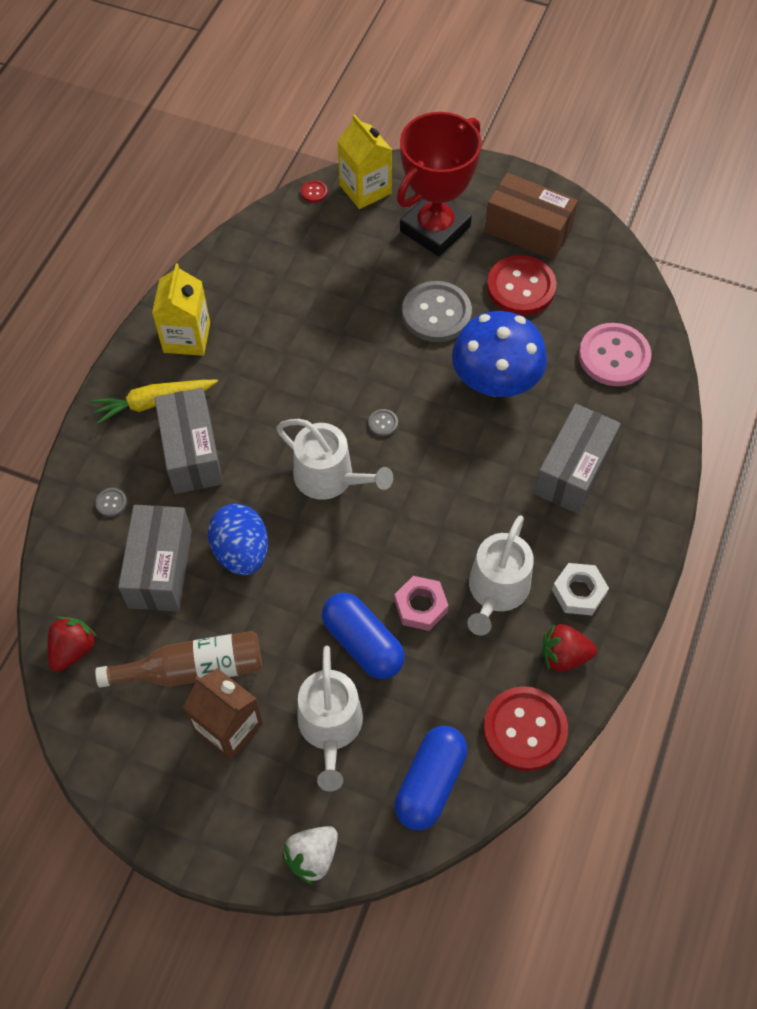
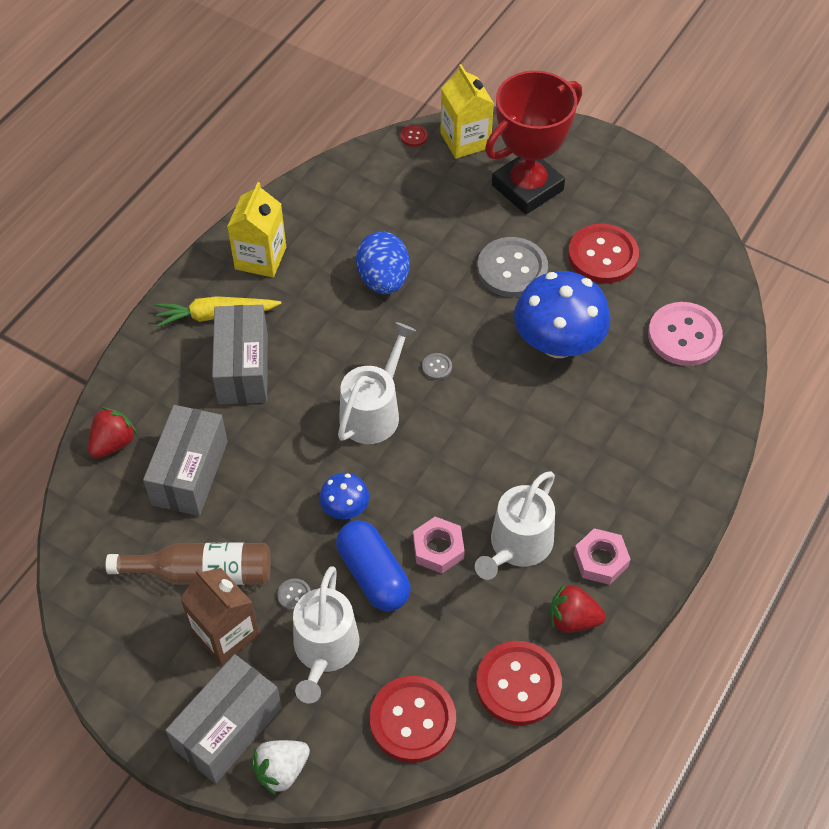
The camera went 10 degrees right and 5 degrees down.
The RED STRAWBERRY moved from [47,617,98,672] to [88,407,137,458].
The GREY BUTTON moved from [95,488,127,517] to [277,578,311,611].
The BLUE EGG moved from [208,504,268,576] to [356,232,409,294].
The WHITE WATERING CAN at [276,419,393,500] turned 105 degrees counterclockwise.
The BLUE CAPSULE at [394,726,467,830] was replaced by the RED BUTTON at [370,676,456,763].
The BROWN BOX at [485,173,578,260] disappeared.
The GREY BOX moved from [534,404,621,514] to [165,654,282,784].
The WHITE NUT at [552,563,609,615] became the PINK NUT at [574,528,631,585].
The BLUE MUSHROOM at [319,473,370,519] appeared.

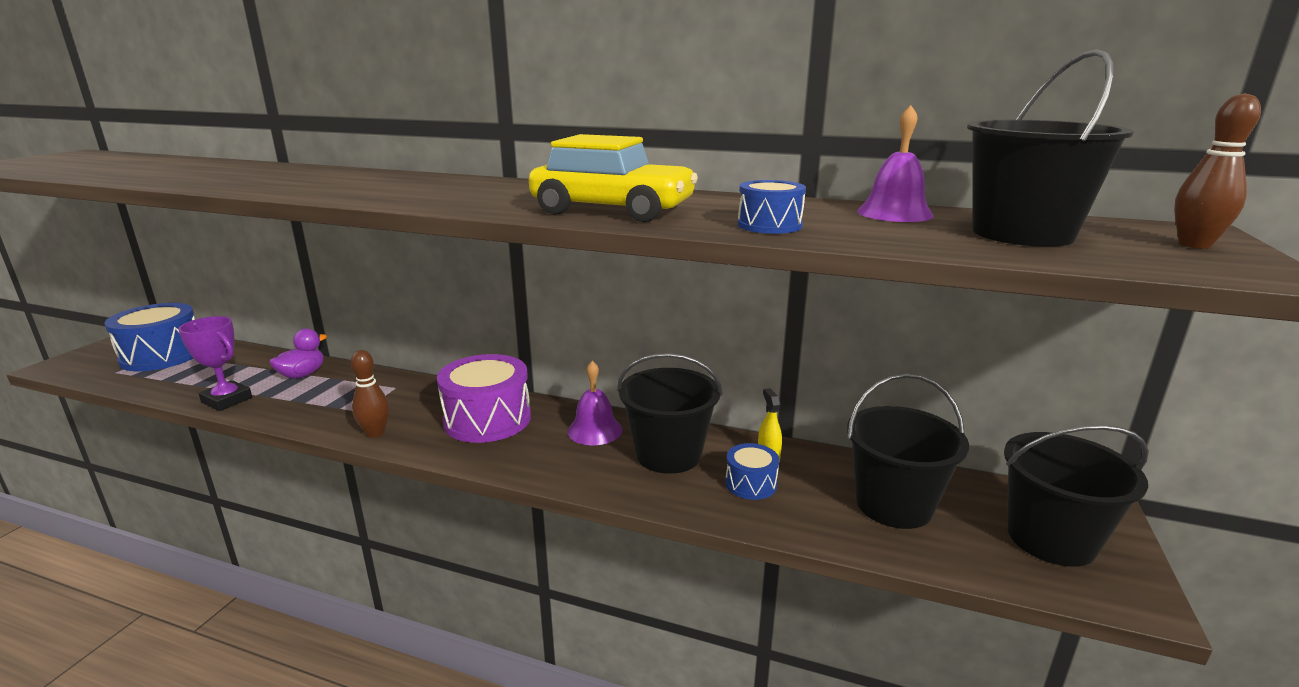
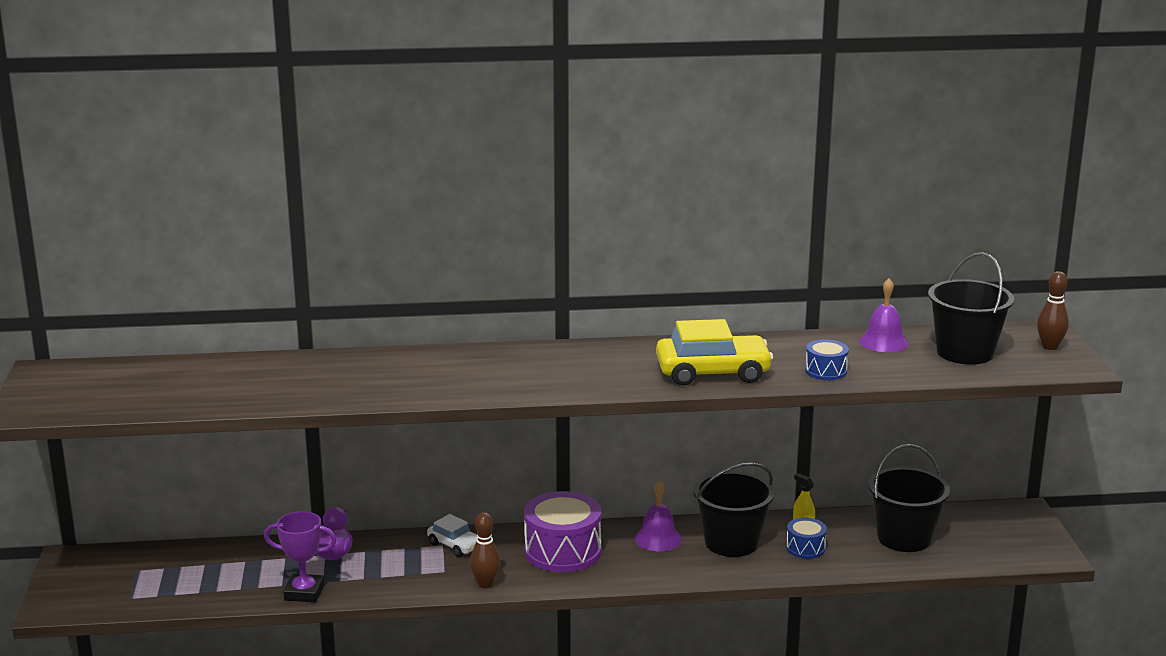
The camera went 25 degrees left and 0 degrees up.
The BLUE DRUM at [104,303,195,371] disappeared.
The BLACK BUCKET at [1004,425,1149,567] disappeared.
The WHITE CAR at [427,514,477,557] appeared.

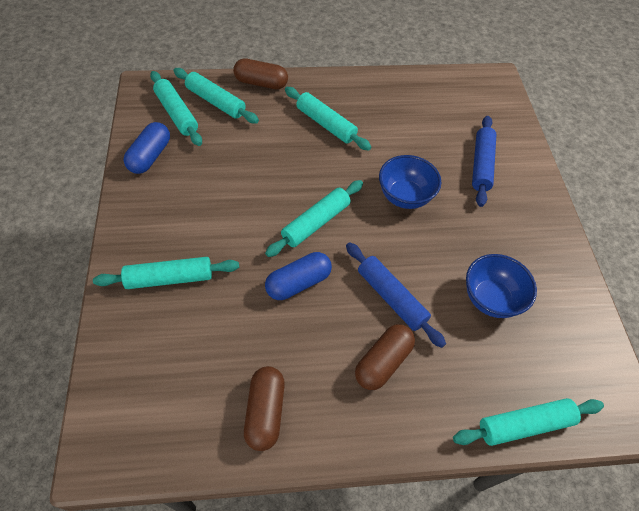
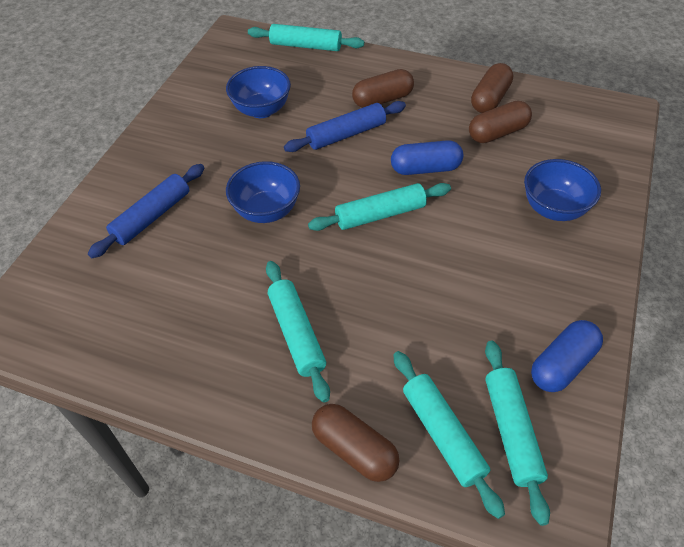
The camera went 150 degrees left and 5 degrees down.
The TURQUOISE ROLLING PIN at [93,257,239,289] was replaced by the BLUE BOWL at [524,159,601,221].
The BLUE ROLLING PIN at [346,242,446,348] turned 75 degrees clockwise.
The BROWN CAPSULE at [469,100,532,143] appeared.

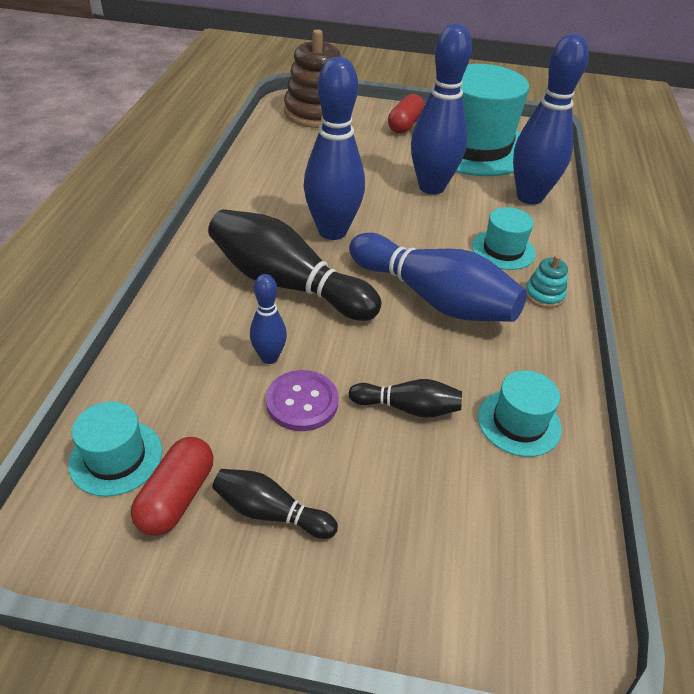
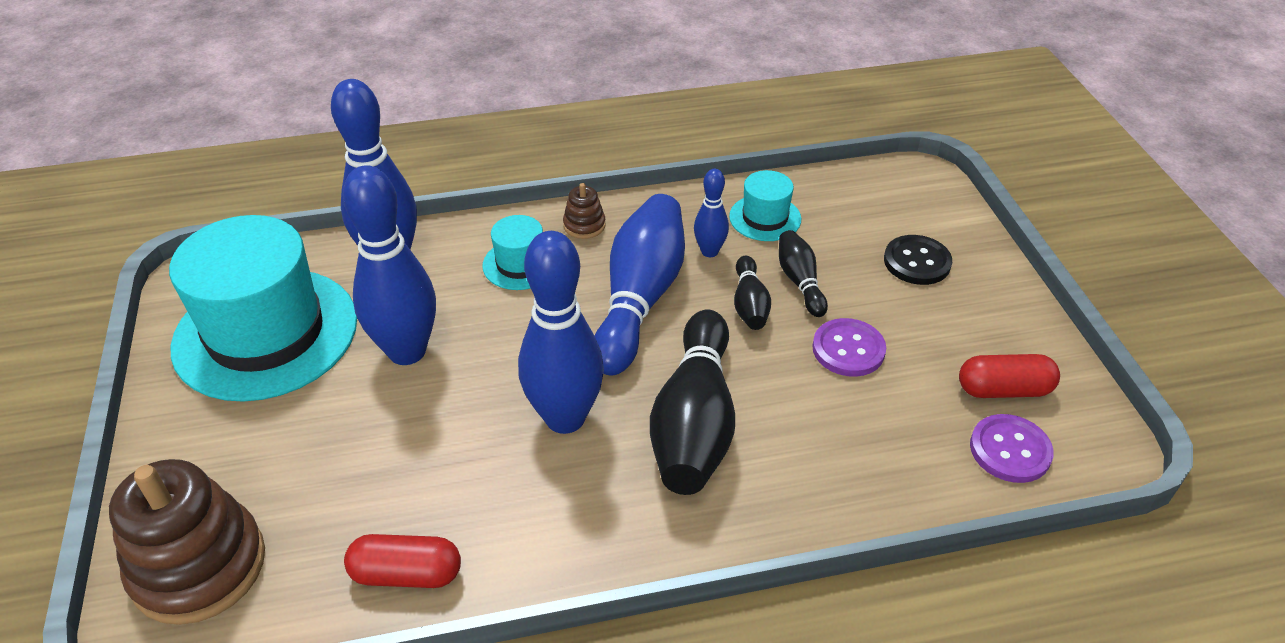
The camera went 110 degrees left and 0 degrees up.
The TURQUOISE HAT at [68,401,162,497] was replaced by the PURPLE BUTTON at [970,414,1054,483].
The BLACK BOWLING PIN moved from [212,469,338,539] to [734,256,771,330].
The BLUE BOWLING PIN moved from [250,274,287,364] to [694,169,729,257].
The RED CAPSULE moved from [388,94,425,133] to [344,534,461,588].
The TURQUOISE STACKING TOY at [525,255,568,308] became the BROWN STACKING TOY at [563,183,606,239].
The BLACK BUTTON at [884,235,952,285] appeared.

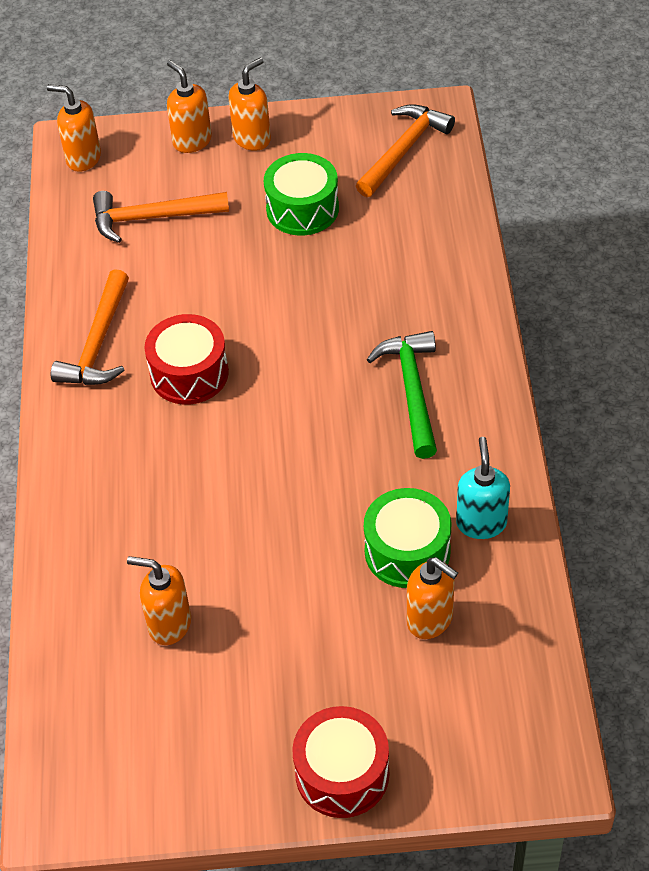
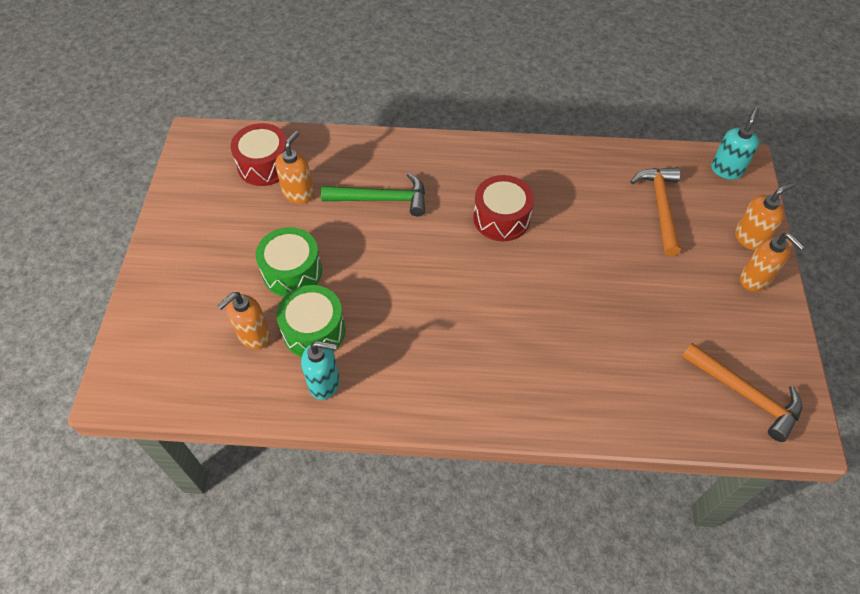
The camera went 95 degrees right and 5 degrees up.
The ORANGE SOAP DISPENSER at [47,84,101,172] became the TURQUOISE SOAP DISPENSER at [711,107,759,180].
The ORANGE HAMMER at [51,269,129,385] disappeared.
The GREEN DRUM moved from [264,153,339,235] to [256,227,322,297].
The RED DRUM moved from [292,706,389,818] to [231,123,287,186].
The GREEN HAMMER moved from [367,331,437,459] to [321,173,425,217].

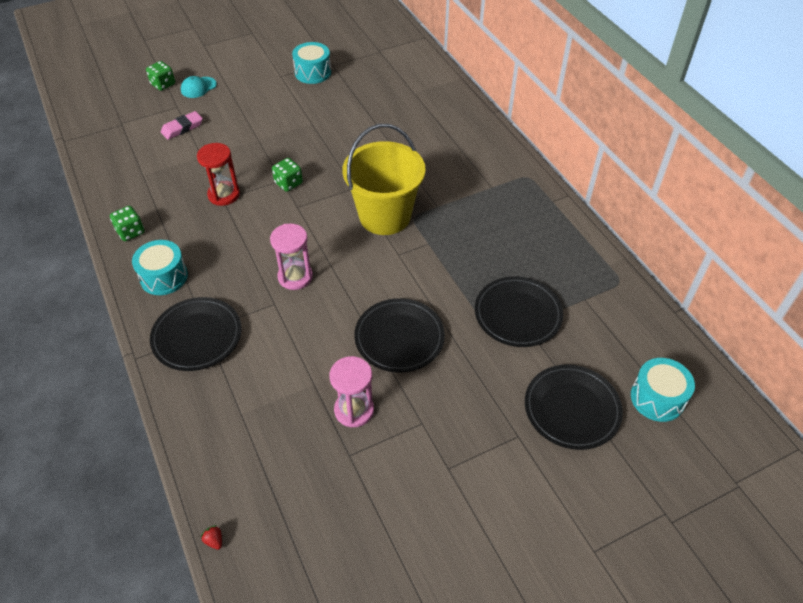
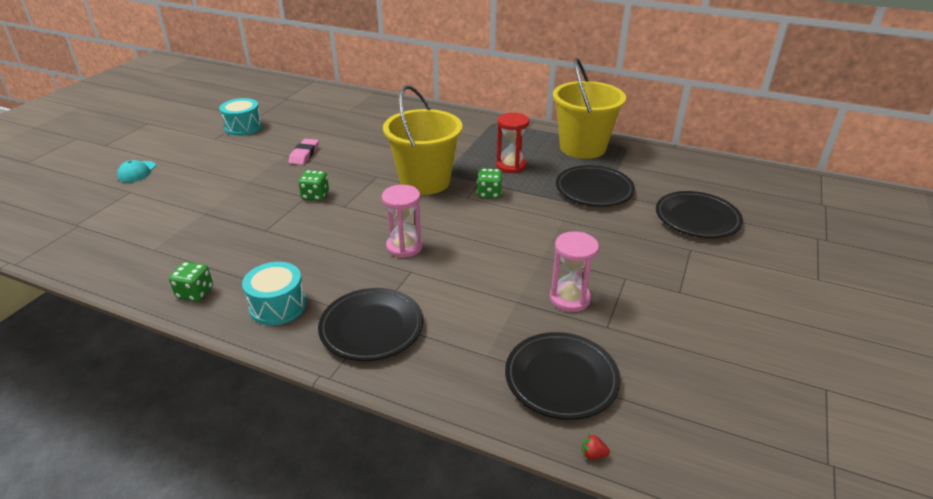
The camera went 40 degrees left and 15 degrees down.
The GREEN DICE moved from [146,61,175,91] to [477,169,503,199].
The PINK ERASER moved from [161,111,203,140] to [289,139,319,165].
The RED HOURGLASS moved from [197,143,240,206] to [496,113,529,173].
The BLACK PLATE moved from [354,298,445,372] to [505,332,620,420].
The TURQUOISE DRUM at [631,358,695,422] disappeared.
The YELLOW BUCKET at [553,58,626,159] appeared.

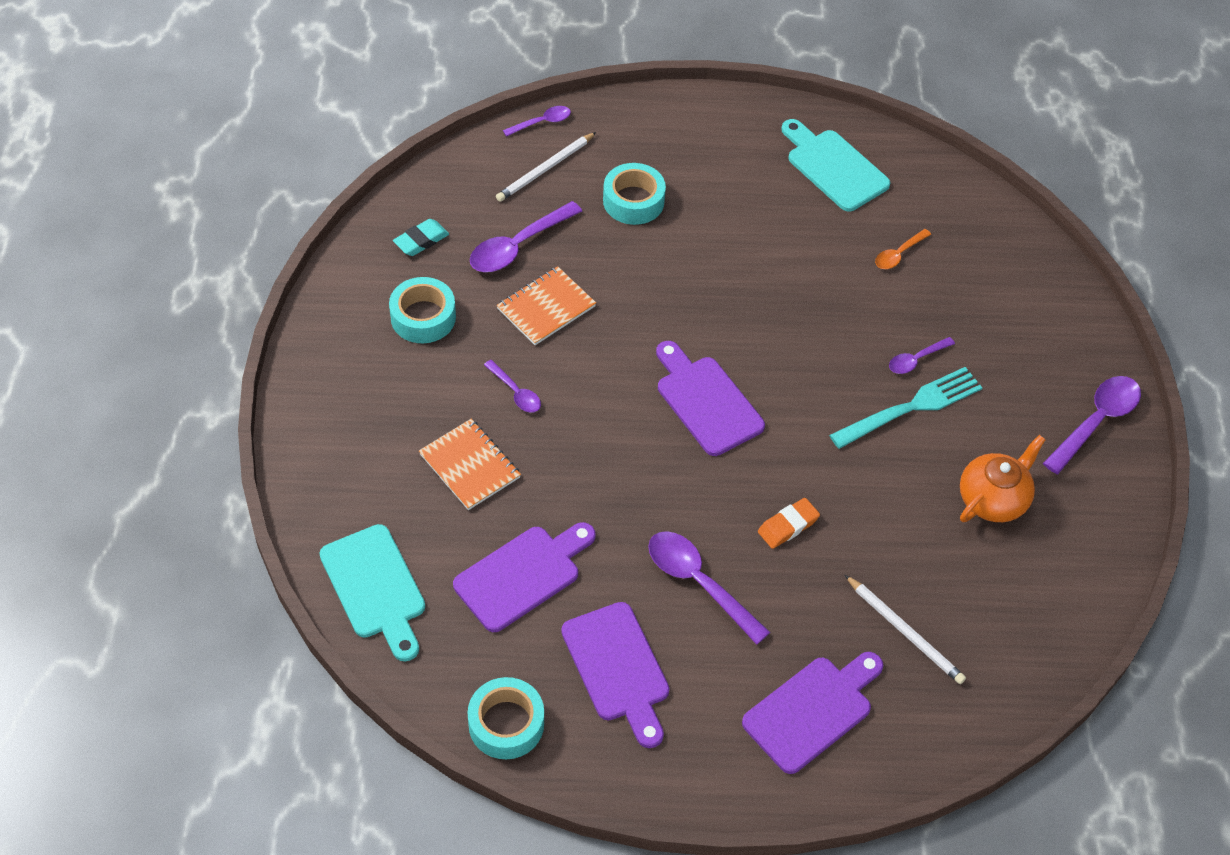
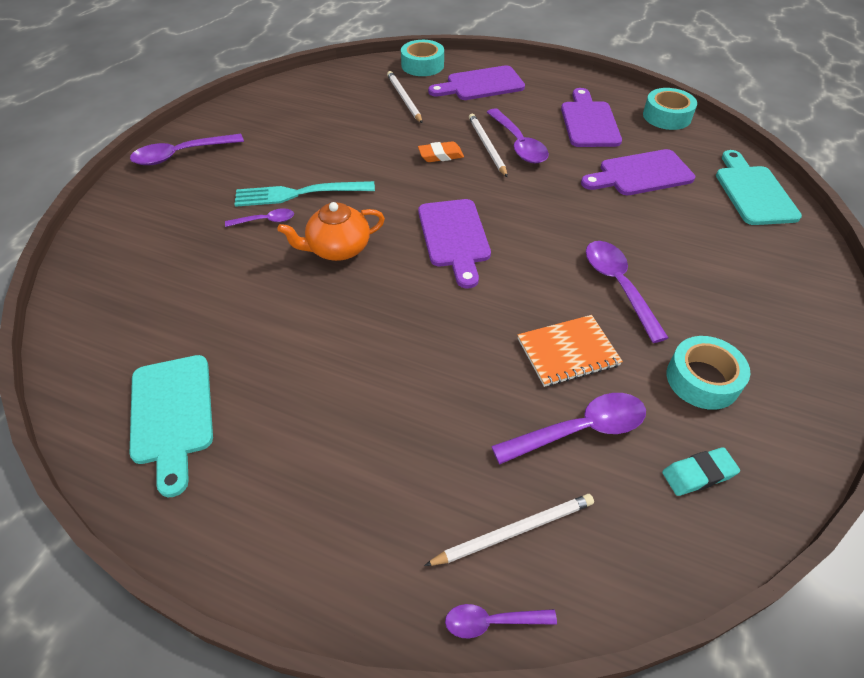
The camera went 155 degrees left and 5 degrees down.
The ORANGE NOTEBOOK at [419,419,521,510] disappeared.
The PURPLE SPOON at [484,360,541,413] changed to 1.78 times the size.
The TURQUOISE TAPE moved from [603,163,666,225] to [401,40,444,76].
The ORANGE SPOON at [875,229,931,269] disappeared.
The ORANGE TEAPOT moved from [960,435,1046,522] to [277,202,385,261].
The WHITE PENCIL at [469,114,508,177] appeared.

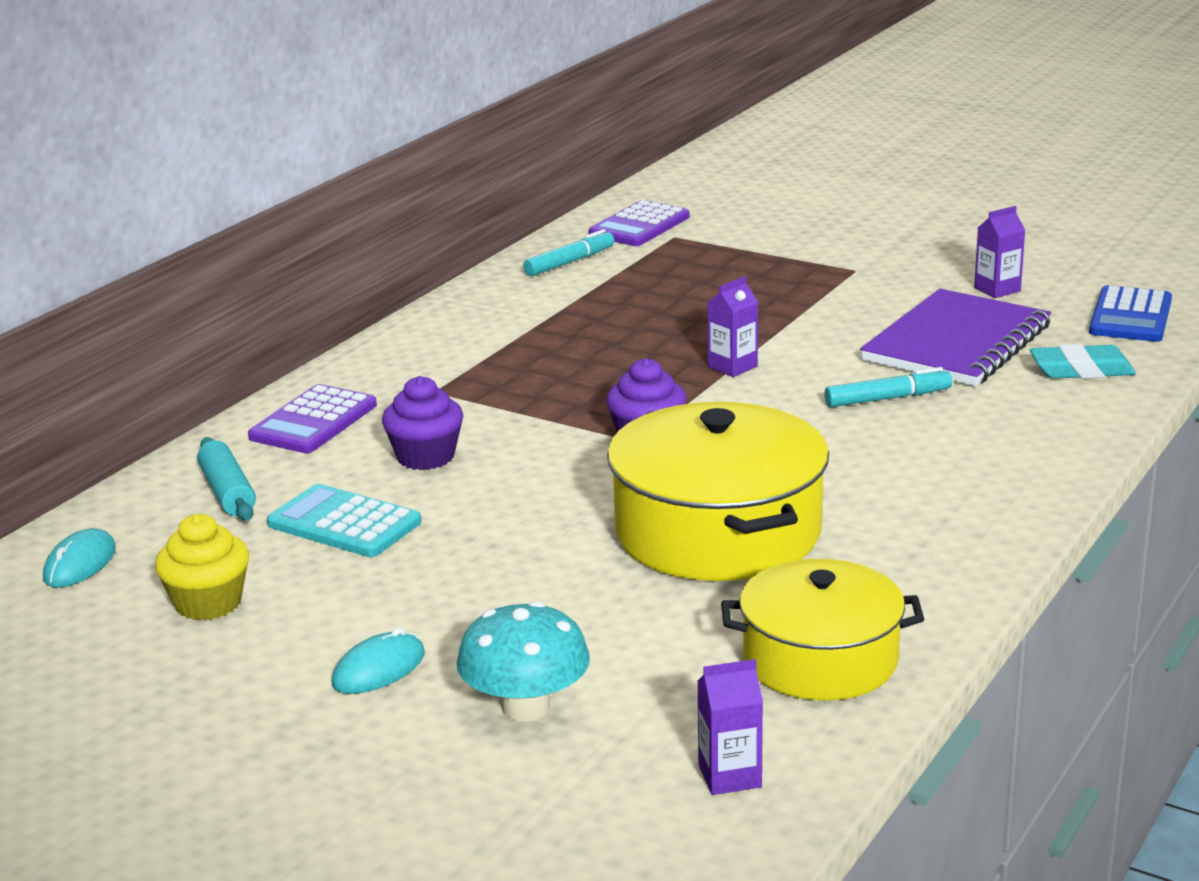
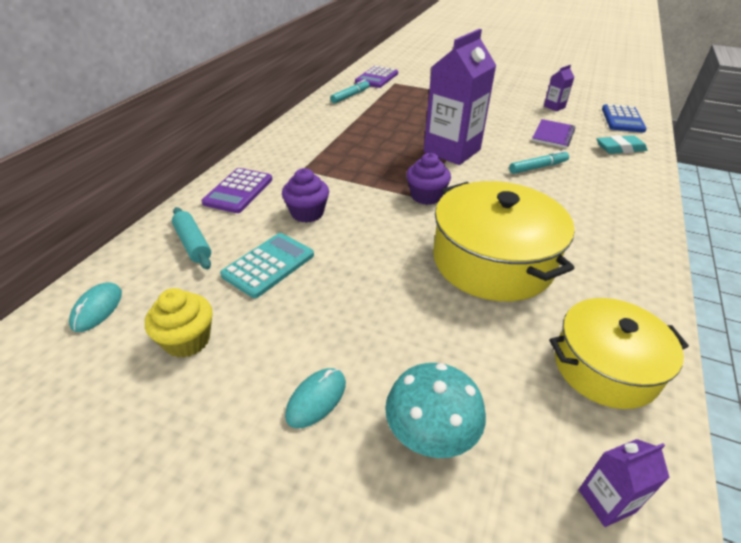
The camera went 10 degrees left and 15 degrees up.
The TURQUOISE CALCULATOR at [267,484,421,557] turned 105 degrees clockwise.
The PURPLE CARTON at [708,276,758,377] changed to 2.33 times the size.
The PURPLE NOTEBOOK at [860,289,1051,386] changed to 0.56 times the size.

